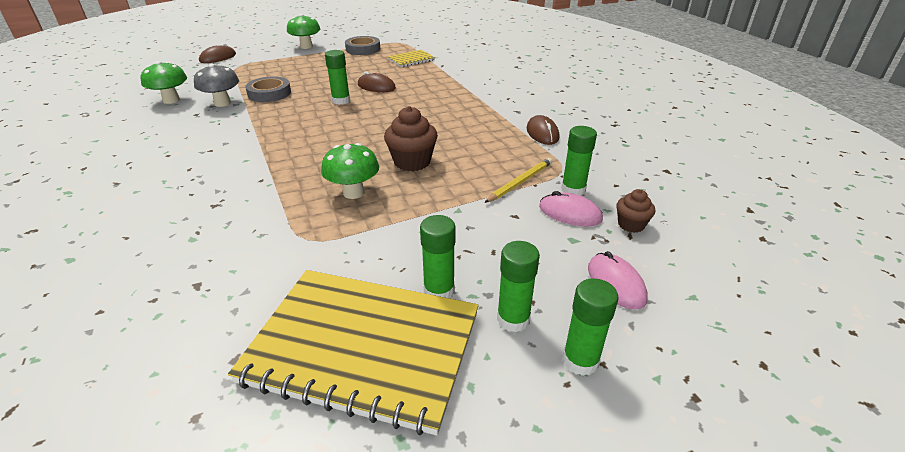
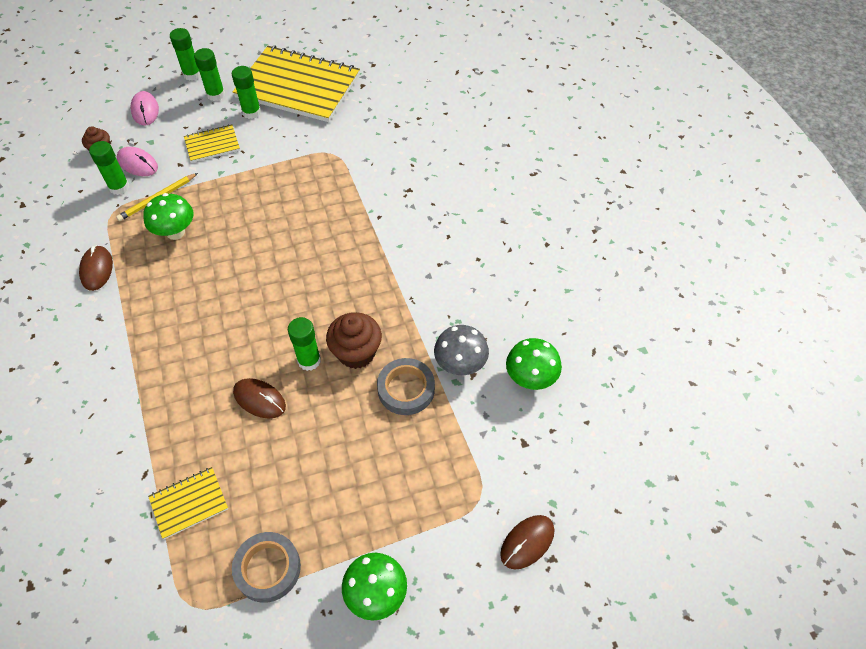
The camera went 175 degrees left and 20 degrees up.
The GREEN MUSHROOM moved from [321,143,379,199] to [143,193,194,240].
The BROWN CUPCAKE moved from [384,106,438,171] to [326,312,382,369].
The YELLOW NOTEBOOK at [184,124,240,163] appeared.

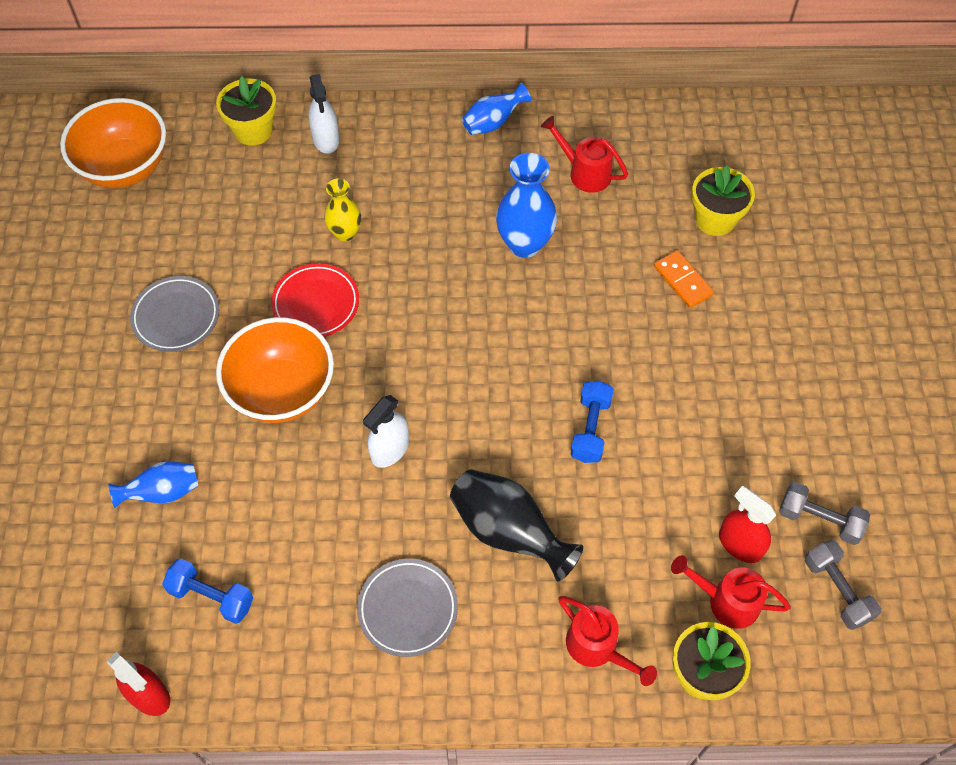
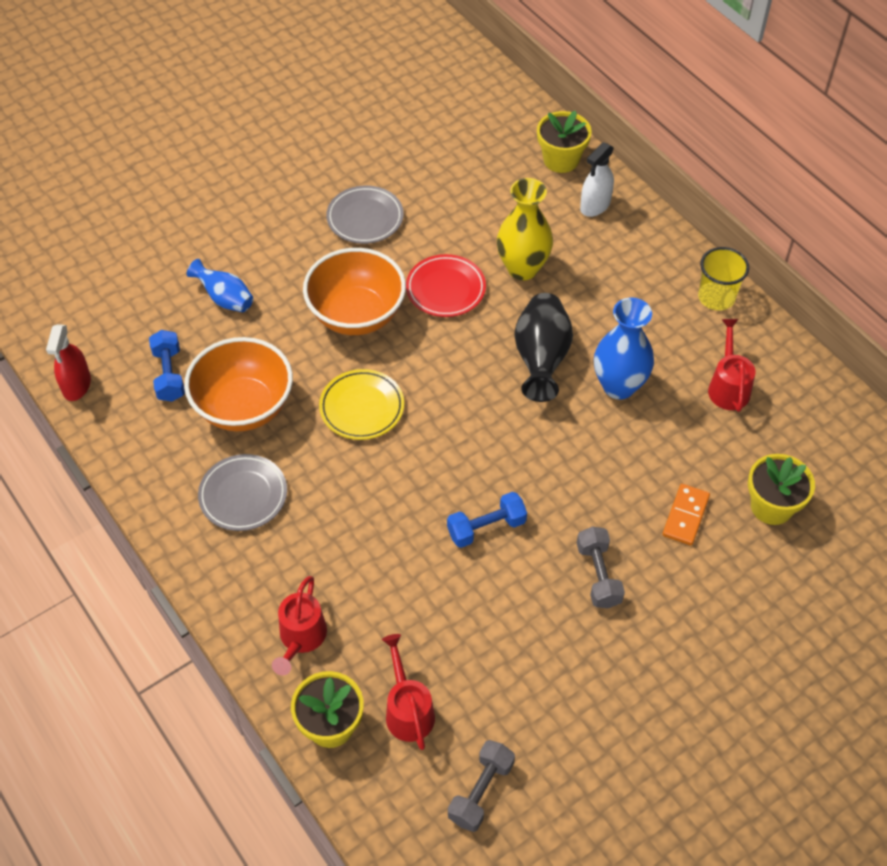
The camera went 55 degrees right and 5 degrees down.
The ORANGE BOWL moved from [60,98,166,188] to [184,337,293,431].
The YELLOW VASE at [324,178,361,241] changed to 1.62 times the size.
The WHITE SPRAY BOTTLE at [363,395,409,468] was replaced by the YELLOW PLATE at [319,369,404,440].
The BLACK VASE moved from [450,469,583,582] to [514,293,573,402].
The BLUE VASE at [462,83,531,135] was replaced by the YELLOW CUP at [698,247,749,311].
The RED SPRAY BOTTLE at [719,486,776,563] disappeared.
The GREY DUMBBELL moved from [779,482,870,545] to [577,526,625,608].

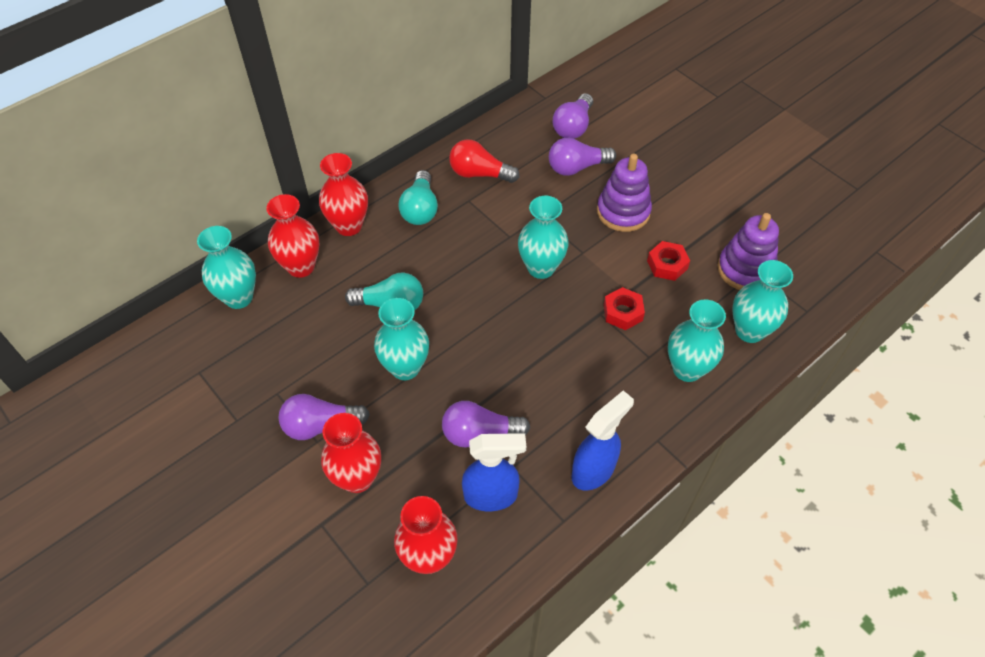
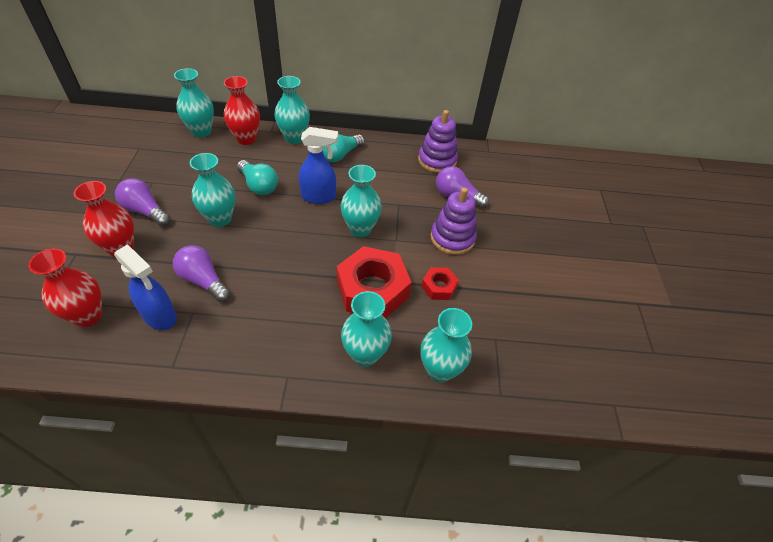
The camera went 40 degrees right and 5 degrees down.
The RED VASE at [319,153,368,236] became the TURQUOISE VASE at [274,76,310,144].
The RED LIGHT BULB at [449,140,519,183] disappeared.
The PURPLE LIGHT BULB at [553,93,593,139] disappeared.
The BLUE SPRAY BOTTLE moved from [572,390,634,491] to [299,127,338,204].
The RED NUT at [604,287,645,330] changed to 2.05 times the size.
The PURPLE STACKING TOY moved from [718,213,779,290] to [418,110,458,173].

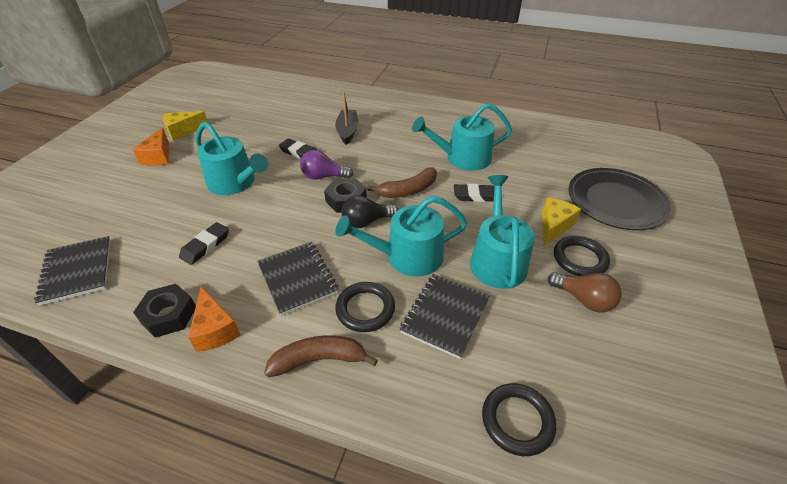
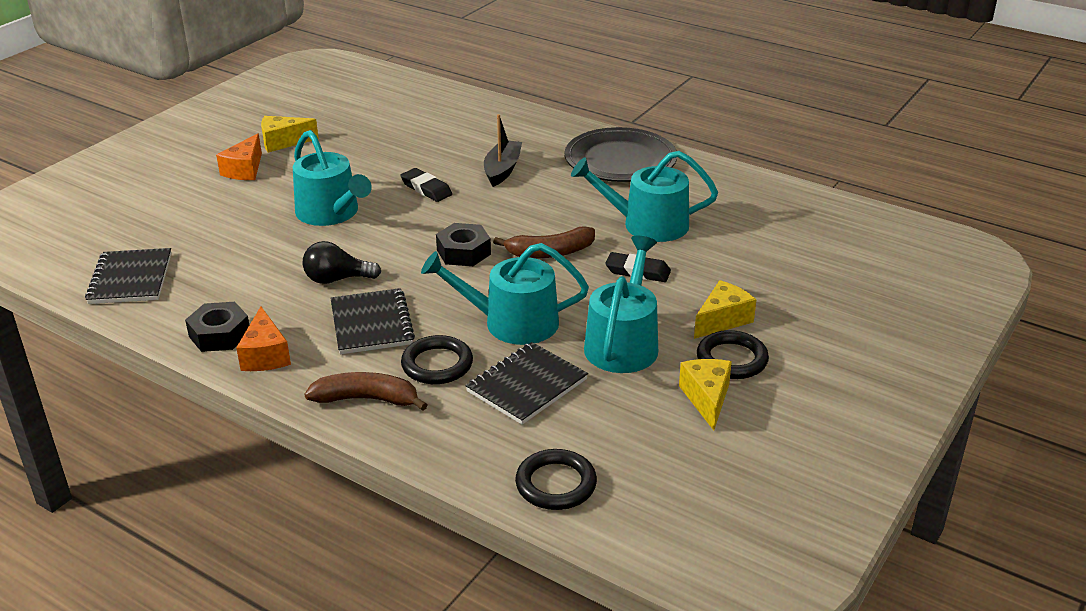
The camera went 15 degrees right and 10 degrees down.
The BLACK ERASER at [179,222,229,265] disappeared.
The PURPLE LIGHT BULB at [300,150,353,180] disappeared.
The BLACK LIGHT BULB moved from [341,195,398,228] to [303,241,381,284].
The BROWN LIGHT BULB at [548,272,622,312] was replaced by the YELLOW CHEESE at [679,359,732,431].
The BLACK PLATE moved from [569,168,671,230] to [565,127,677,182].

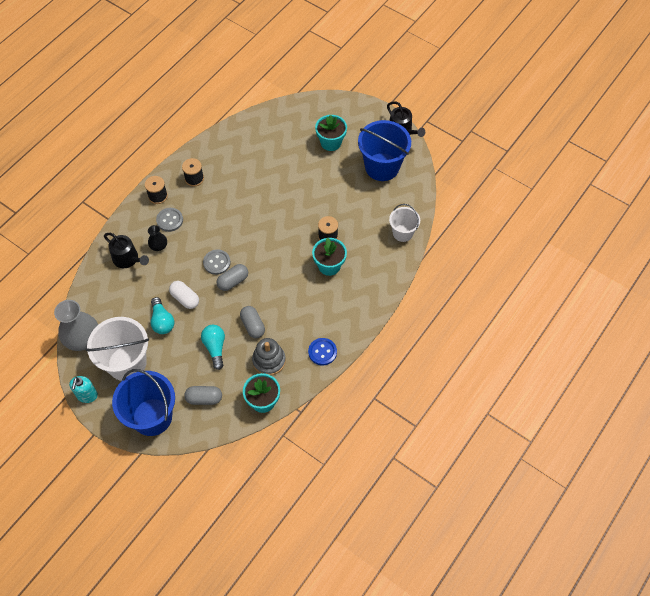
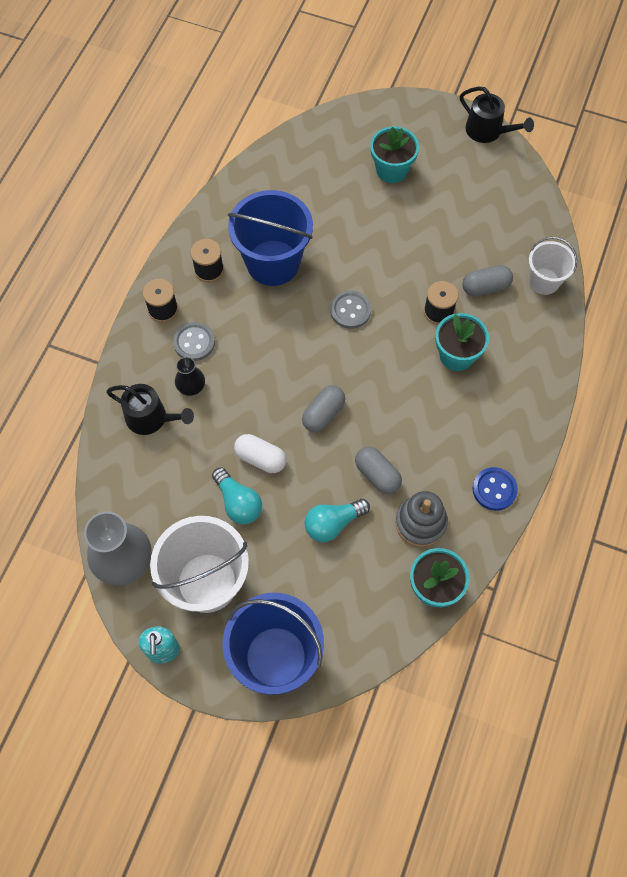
The camera went 15 degrees left and 5 degrees up.
The GREY CAPSULE moved from [184,386,222,405] to [462,265,513,296].
The TURQUOISE LIGHT BULB at [201,325,225,370] turned 90 degrees counterclockwise.
The GREY BUTTON moved from [203,249,231,275] to [330,291,371,329].
The BLUE BUCKET moved from [358,120,411,181] to [228,190,313,286].

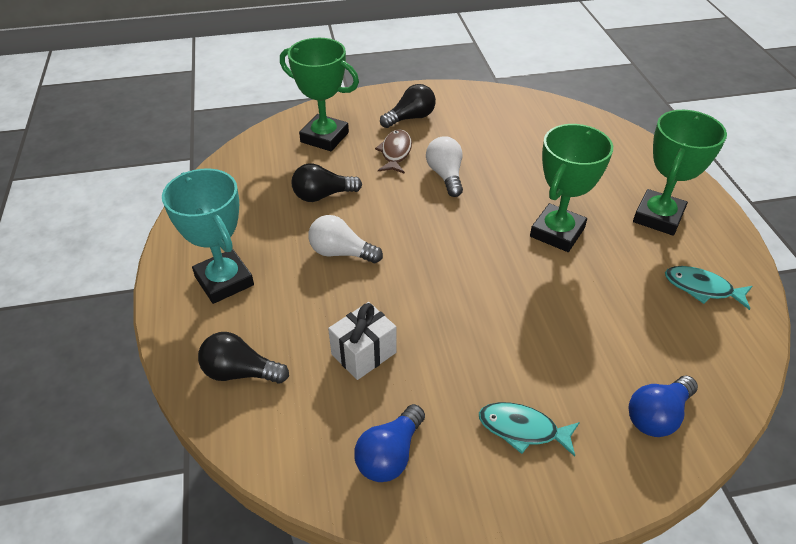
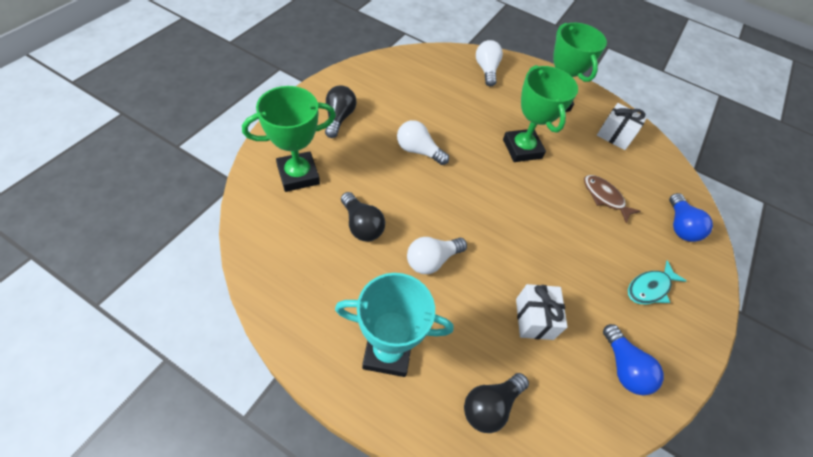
The camera went 55 degrees left and 10 degrees up.
The BLACK LIGHT BULB at [292,163,362,202] turned 60 degrees counterclockwise.
The BROWN FISH moved from [375,129,412,174] to [584,175,641,223].
The TURQUOISE FISH at [665,266,752,310] was replaced by the WHITE GIFT at [597,103,647,150].
The WHITE LIGHT BULB at [476,40,503,87] appeared.

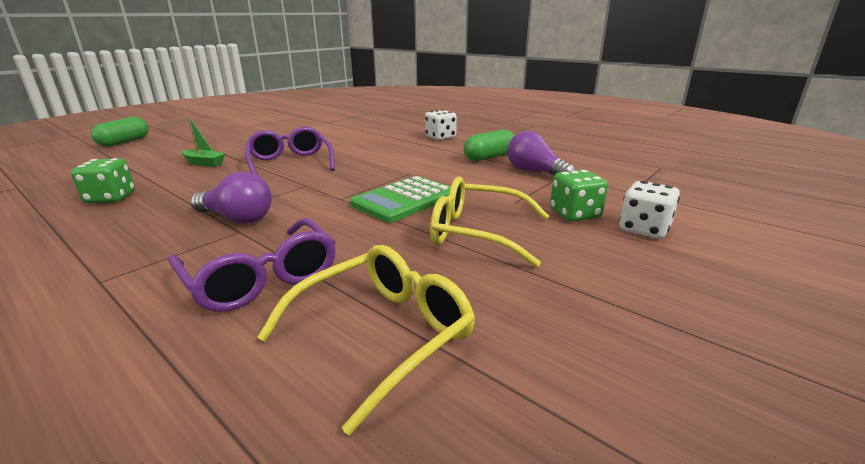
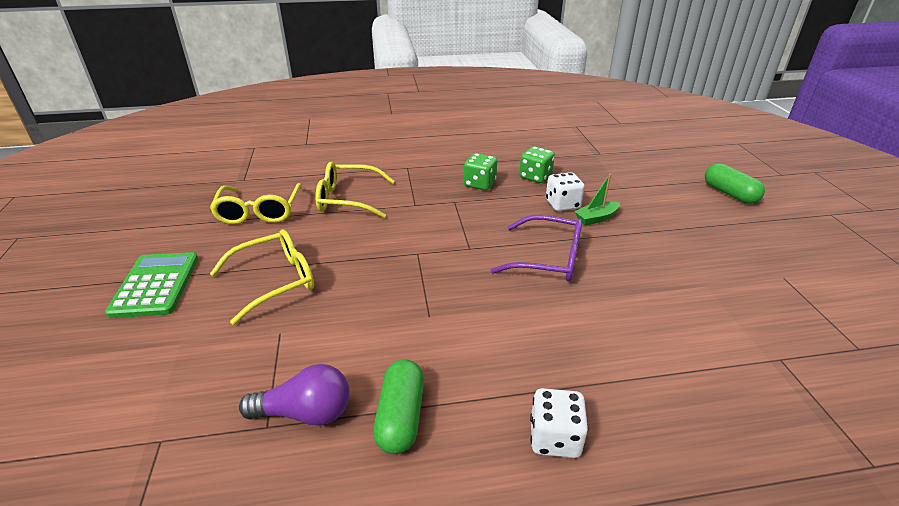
The camera went 130 degrees right and 10 degrees up.
The PURPLE GLASSES at [168,218,336,312] became the YELLOW GLASSES at [316,162,395,218].
The PURPLE LIGHT BULB at [190,172,272,224] disappeared.
The GREEN CALCULATOR moved from [350,176,451,223] to [105,252,198,318].
The GREEN DICE moved from [550,170,608,221] to [464,153,497,190].
The WHITE DICE moved from [619,181,680,239] to [546,172,585,211].

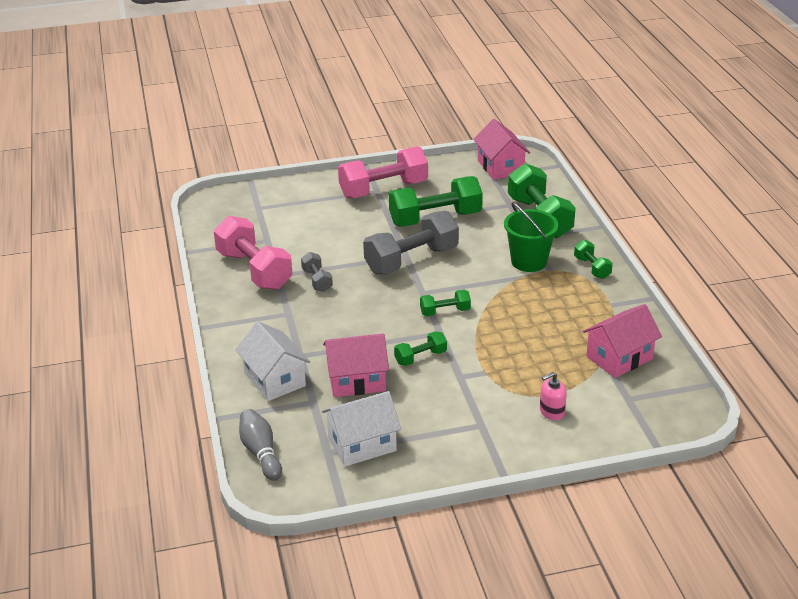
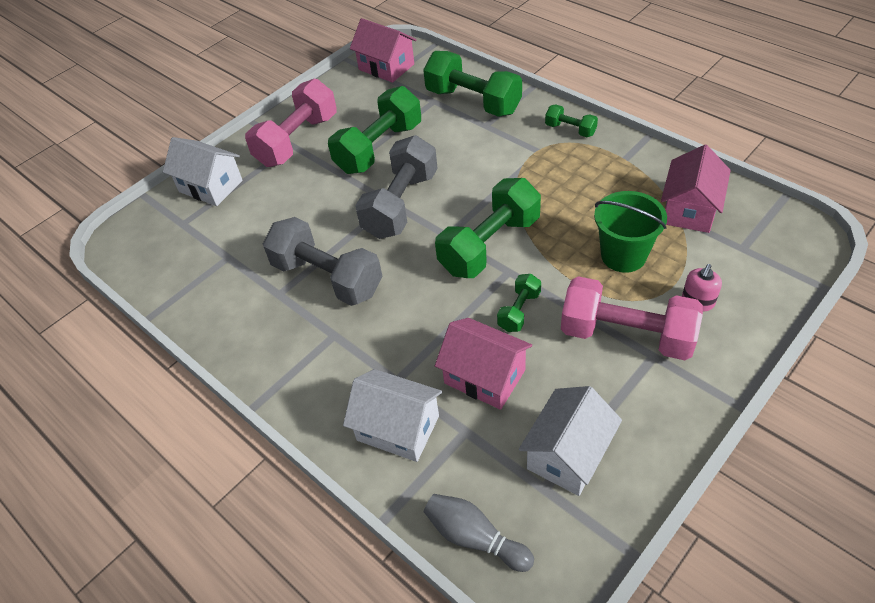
The camera went 30 degrees left and 15 degrees up.
The PINK DUMBBELL moved from [214,216,292,290] to [561,276,703,360].
The GREY DUMBBELL at [301,252,333,292] changed to 2.04 times the size.
The PINK HOUSE at [323,333,389,397] turned 75 degrees clockwise.
The GREEN DUMBBELL at [420,290,471,316] changed to 2.04 times the size.
The GREEN BUCKET moved from [504,203,559,272] to [594,191,667,273].
The WHITE HOUSE at [163,137,243,206] appeared.

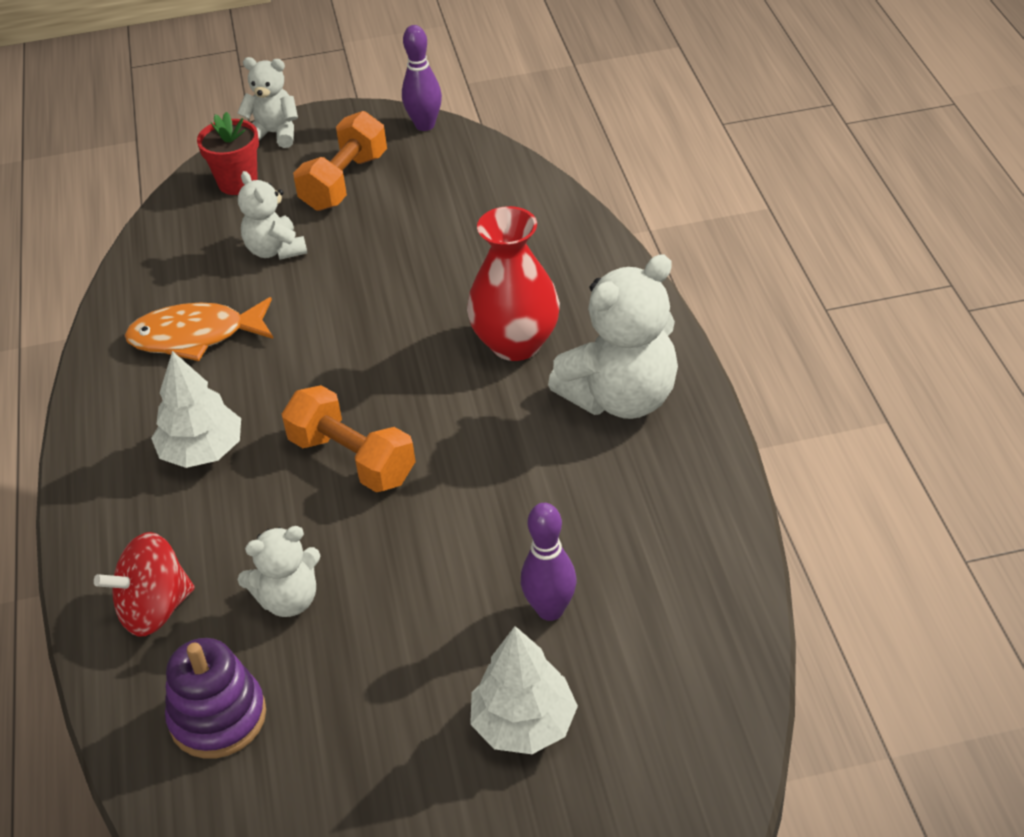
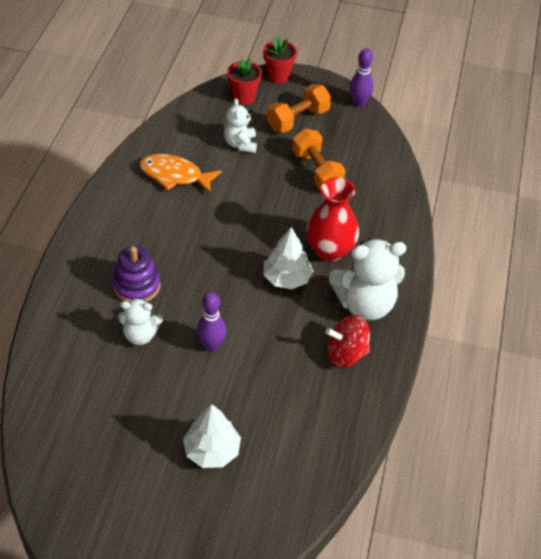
The camera went 20 degrees right and 5 degrees up.
The RED SPINNING TOP moved from [94,532,195,637] to [326,315,370,368].
The WHITE TREE moved from [151,351,241,468] to [263,227,313,289].
The PURPLE STACKING TOY moved from [165,638,266,759] to [113,246,161,302].
The WHITE TEDDY BEAR at [237,57,298,148] was replaced by the RED FLOWER POT at [263,37,297,83].
The ORANGE DUMBBELL moved from [282,385,416,492] to [292,128,345,190].
The PURPLE BOWLING PIN moved from [521,503,576,621] to [197,292,226,352].

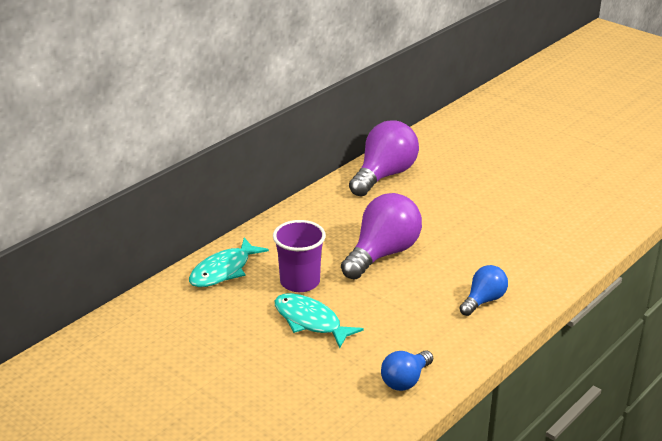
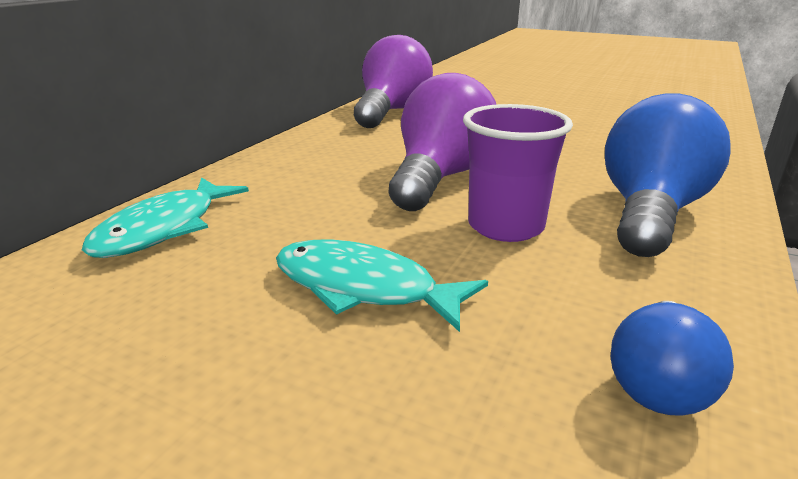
The camera went 15 degrees left and 5 degrees down.
The PURPLE CUP moved from [273,220,326,292] to [463,104,573,242].
The BLUE LIGHT BULB at [459,265,508,316] changed to 1.79 times the size.

